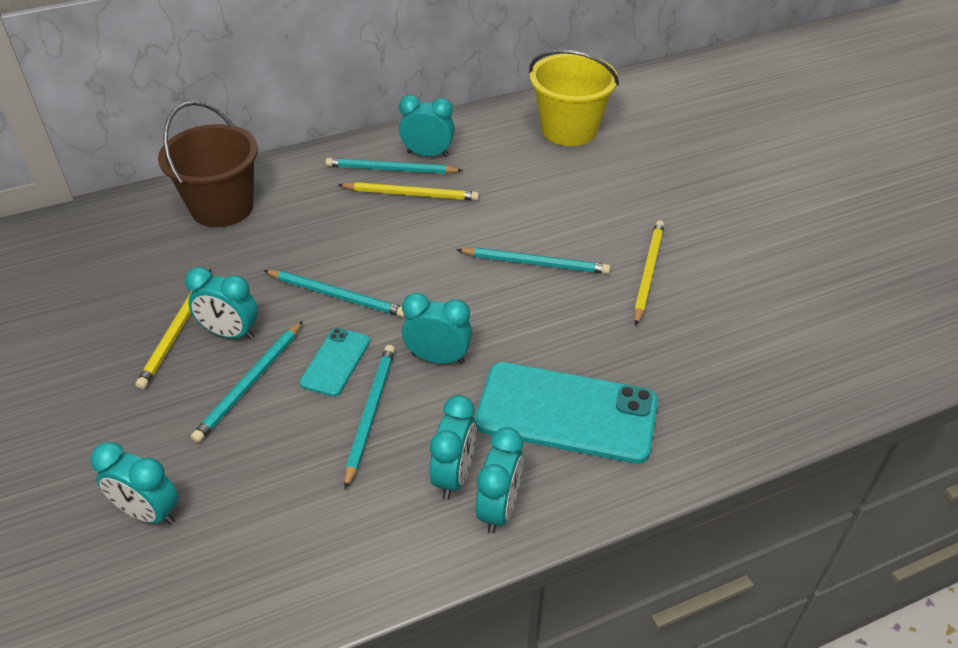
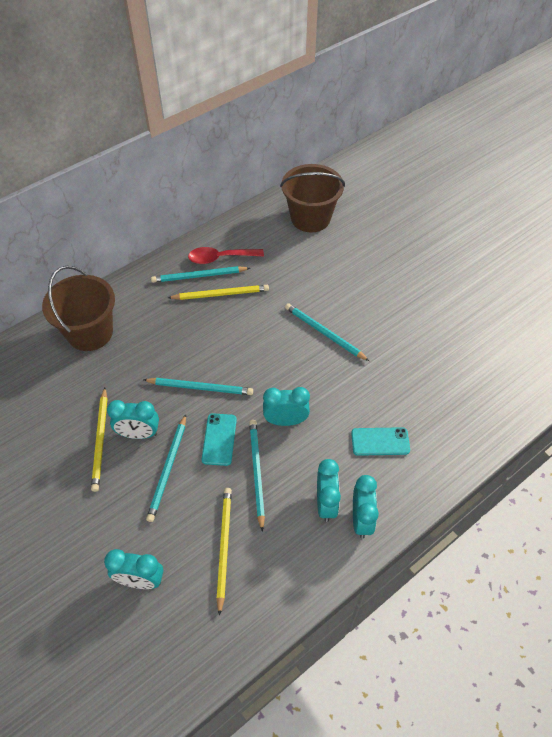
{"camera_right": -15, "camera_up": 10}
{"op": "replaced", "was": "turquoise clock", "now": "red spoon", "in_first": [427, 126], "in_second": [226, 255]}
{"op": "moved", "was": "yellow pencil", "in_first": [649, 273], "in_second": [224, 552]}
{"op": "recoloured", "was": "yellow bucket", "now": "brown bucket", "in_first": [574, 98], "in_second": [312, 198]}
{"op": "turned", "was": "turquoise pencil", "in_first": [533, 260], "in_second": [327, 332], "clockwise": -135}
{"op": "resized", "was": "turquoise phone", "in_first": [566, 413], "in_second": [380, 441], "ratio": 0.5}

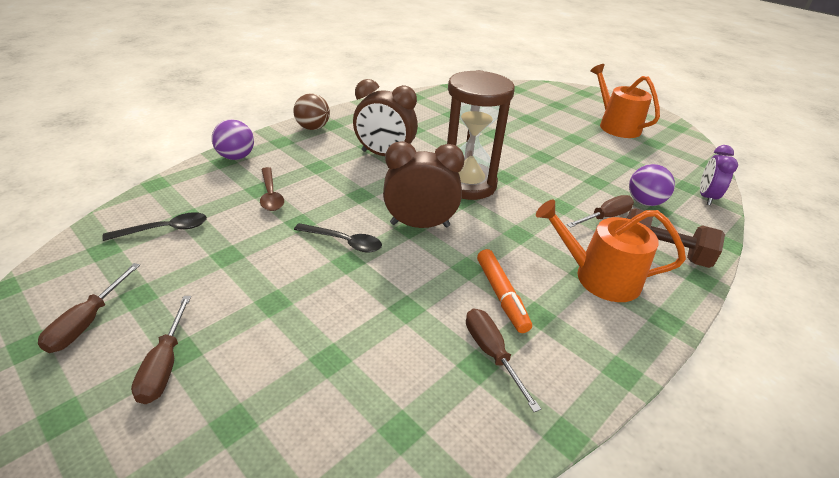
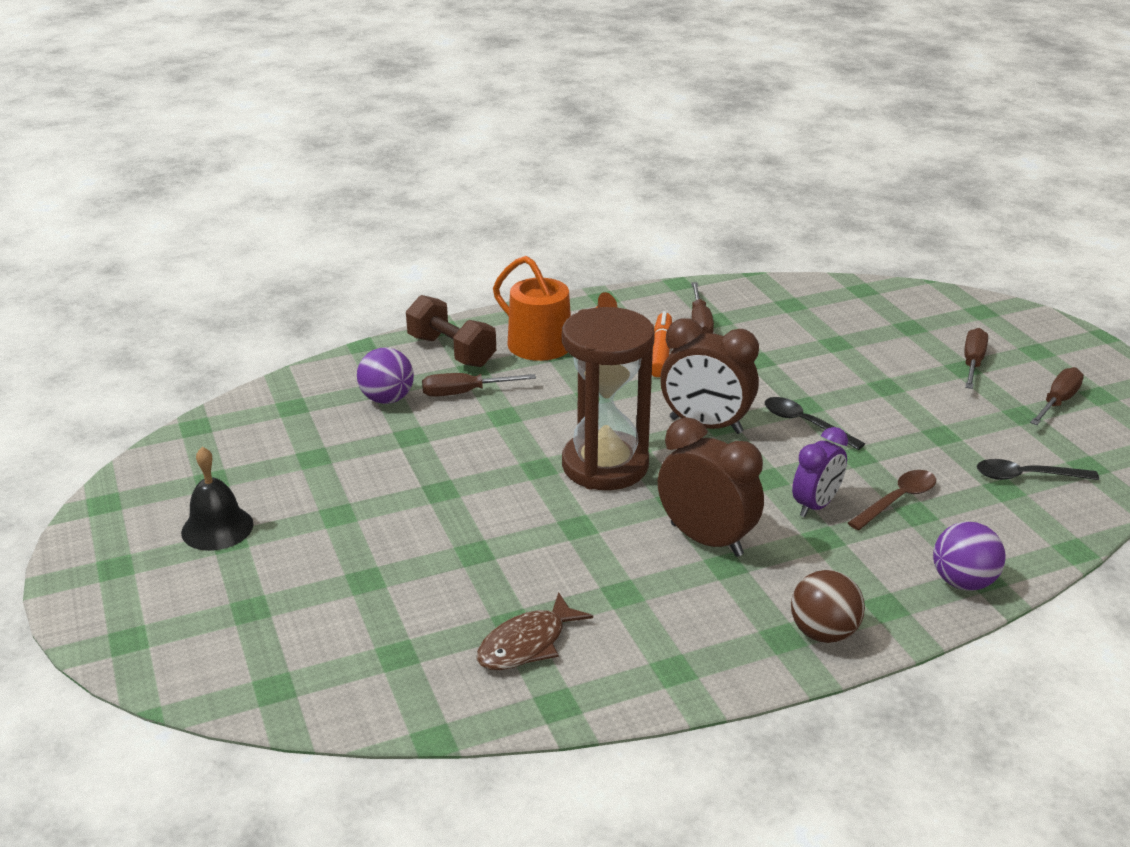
{"camera_right": -155, "camera_up": -5}
{"op": "replaced", "was": "orange watering can", "now": "black bell", "in_first": [625, 101], "in_second": [217, 499]}
{"op": "added", "now": "brown fish", "in_second": [535, 631]}
{"op": "moved", "was": "purple clock", "in_first": [719, 175], "in_second": [820, 472]}
{"op": "turned", "was": "brown spoon", "in_first": [272, 189], "in_second": [892, 500], "clockwise": 45}

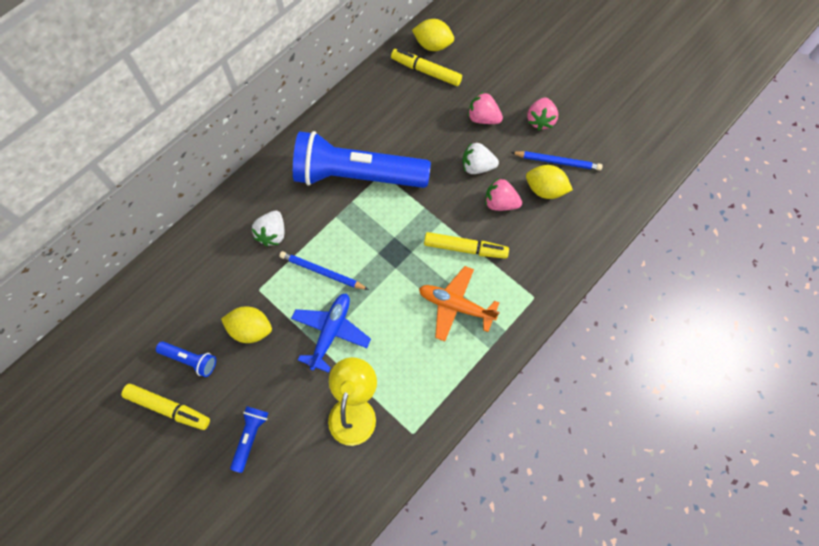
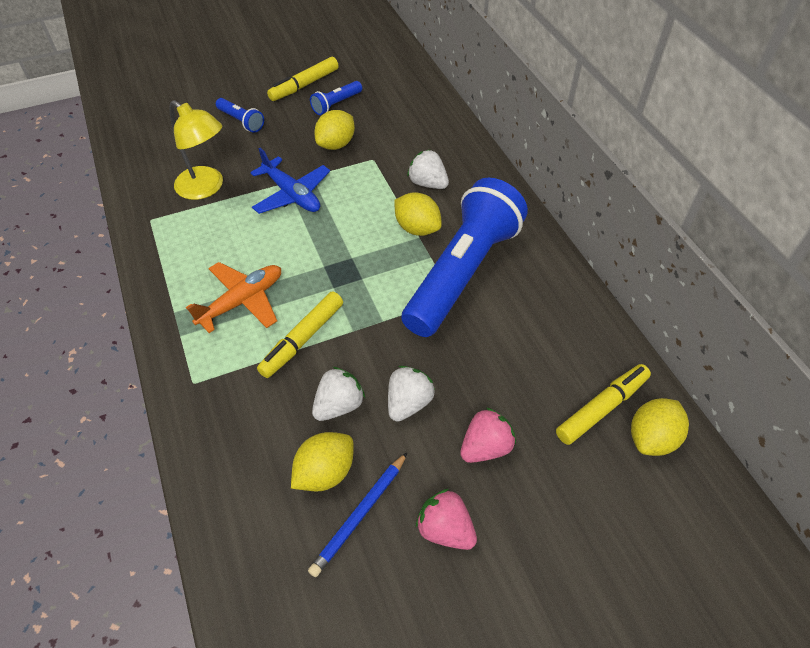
{"camera_right": 115, "camera_up": -15}
{"op": "recoloured", "was": "pink strawberry", "now": "white strawberry", "in_first": [503, 194], "in_second": [338, 394]}
{"op": "added", "now": "yellow lemon", "in_second": [418, 214]}
{"op": "removed", "was": "blue pencil", "in_first": [324, 270]}

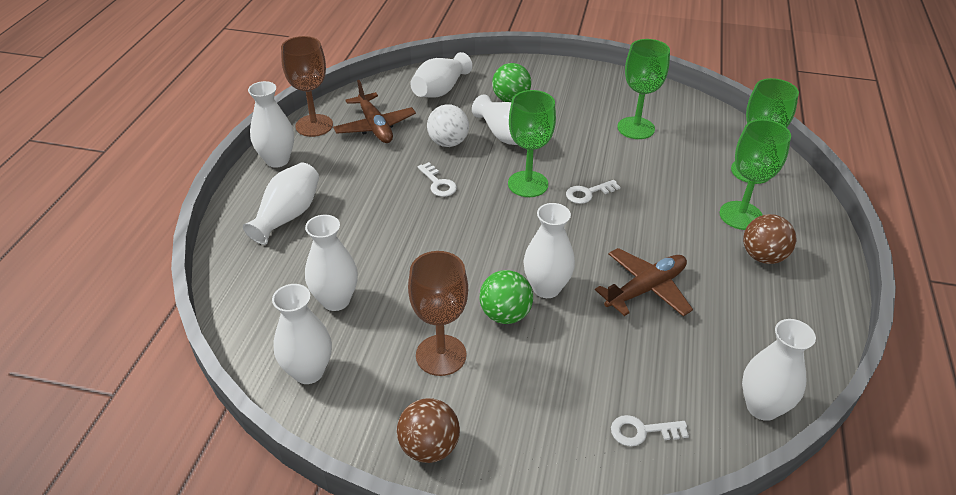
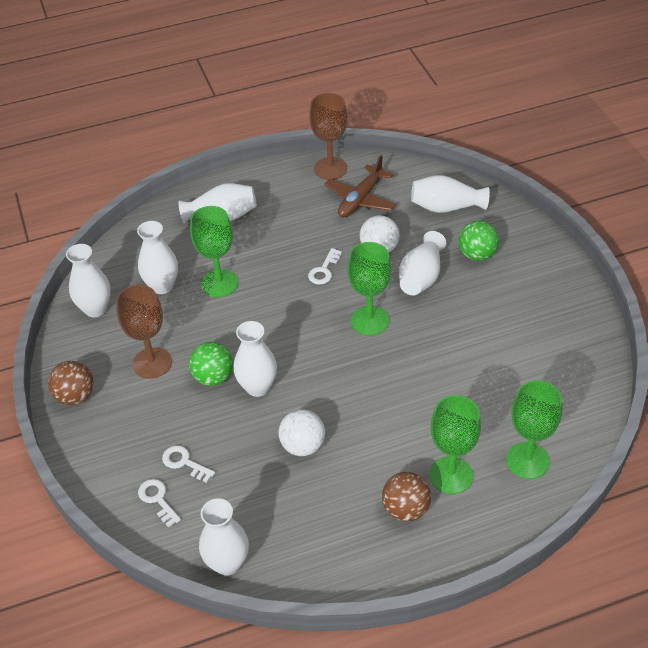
{"camera_right": 60, "camera_up": 5}
{"op": "moved", "was": "white key", "in_first": [593, 192], "in_second": [188, 464]}
{"op": "moved", "was": "green goblet", "in_first": [643, 89], "in_second": [214, 251]}
{"op": "replaced", "was": "brown plane", "now": "white ball", "in_first": [644, 282], "in_second": [302, 432]}
{"op": "removed", "was": "white vase", "in_first": [271, 124]}

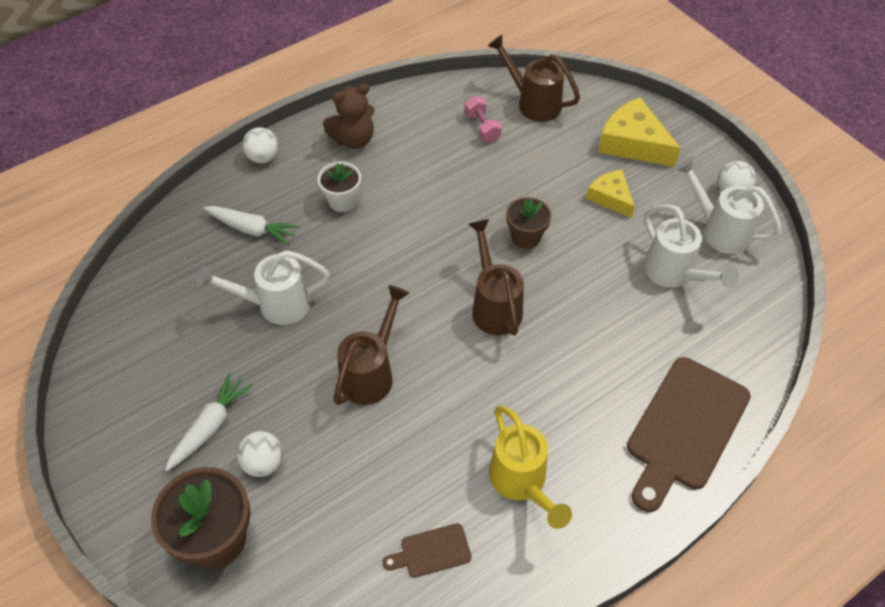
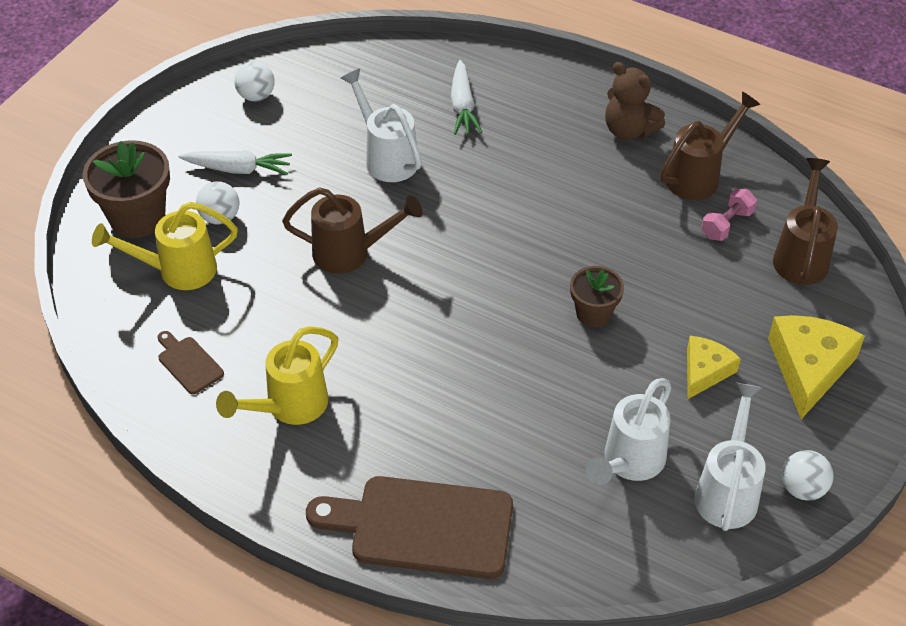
{"camera_right": 65, "camera_up": -5}
{"op": "added", "now": "yellow watering can", "in_second": [165, 246]}
{"op": "moved", "was": "white ball", "in_first": [260, 145], "in_second": [254, 81]}
{"op": "moved", "was": "brown watering can", "in_first": [496, 277], "in_second": [710, 145]}
{"op": "removed", "was": "white flower pot", "in_first": [339, 187]}

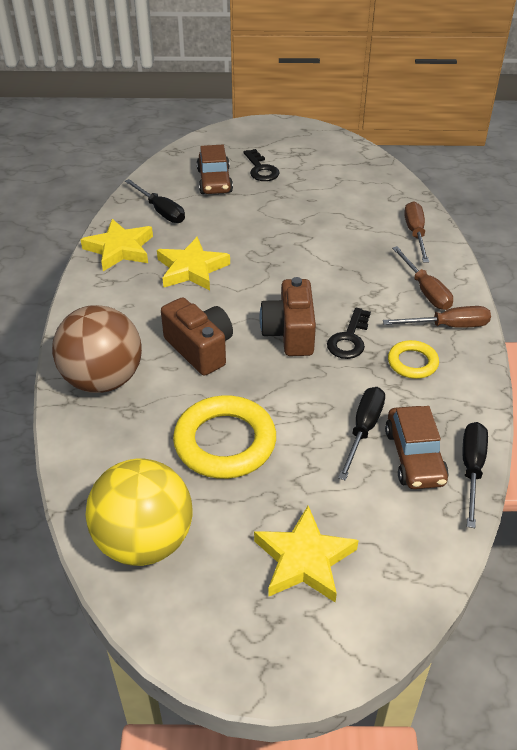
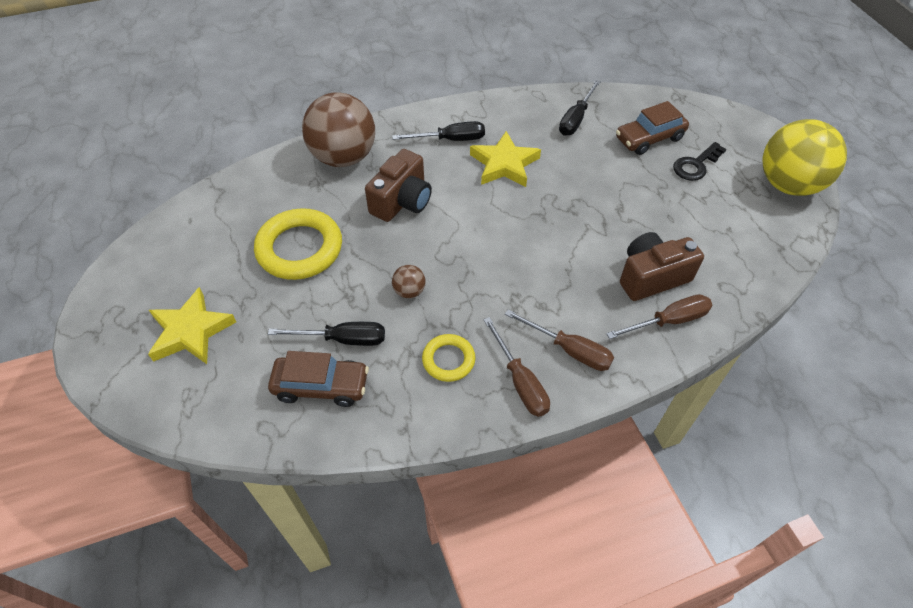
{"camera_right": 70, "camera_up": 10}
{"op": "turned", "was": "brown car", "in_first": [417, 447], "in_second": [318, 379], "clockwise": -150}
{"op": "moved", "was": "black screwdriver", "in_first": [475, 475], "in_second": [438, 131]}
{"op": "added", "now": "brown ball", "in_second": [409, 281]}
{"op": "turned", "was": "brown screwdriver", "in_first": [422, 278], "in_second": [559, 340], "clockwise": -105}
{"op": "moved", "was": "brown camera", "in_first": [288, 316], "in_second": [662, 266]}
{"op": "moved", "was": "yellow ball", "in_first": [138, 512], "in_second": [805, 157]}
{"op": "removed", "was": "yellow star", "in_first": [116, 245]}
{"op": "removed", "was": "black key", "in_first": [349, 333]}

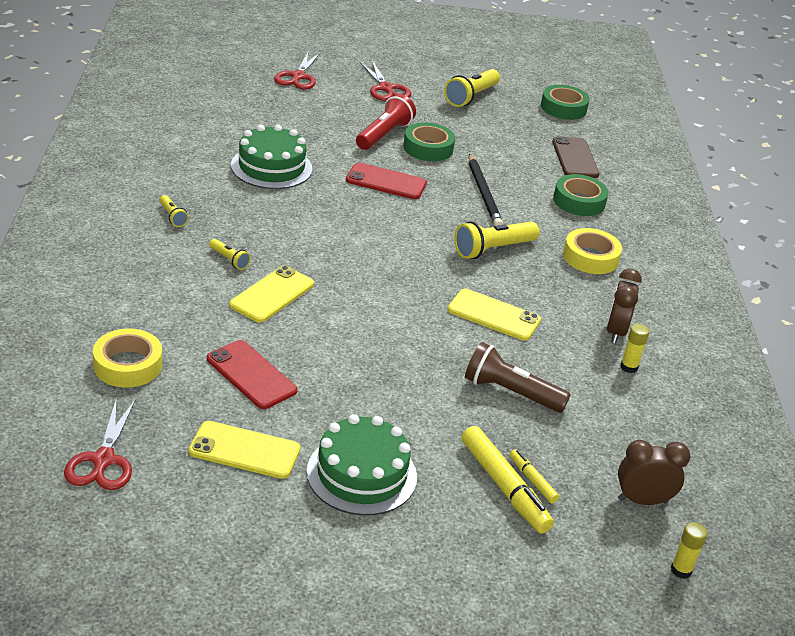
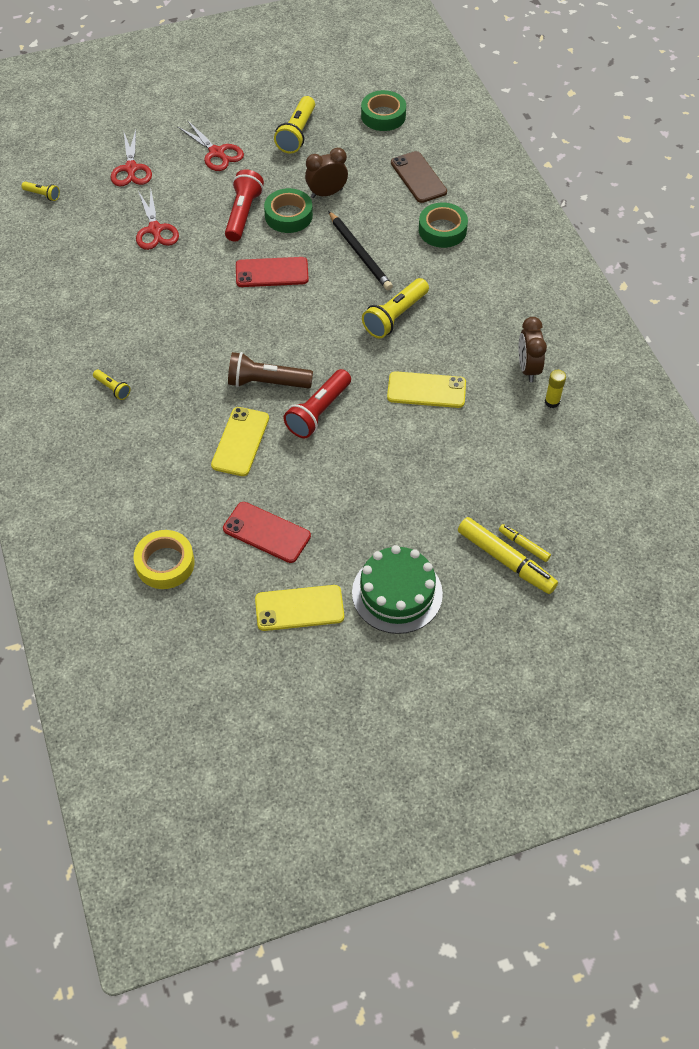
{"camera_right": -15, "camera_up": 20}
{"op": "moved", "was": "yellow flashlight", "in_first": [230, 254], "in_second": [41, 191]}
{"op": "moved", "was": "red scissors", "in_first": [100, 443], "in_second": [157, 220]}
{"op": "moved", "was": "brown flashlight", "in_first": [518, 377], "in_second": [270, 370]}
{"op": "added", "now": "red flashlight", "in_second": [317, 403]}
{"op": "moved", "was": "brown clock", "in_first": [654, 472], "in_second": [326, 173]}
{"op": "removed", "was": "green cake", "in_first": [271, 156]}
{"op": "removed", "was": "yellow tape", "in_first": [592, 251]}
{"op": "removed", "was": "yellow glue stick", "in_first": [689, 550]}

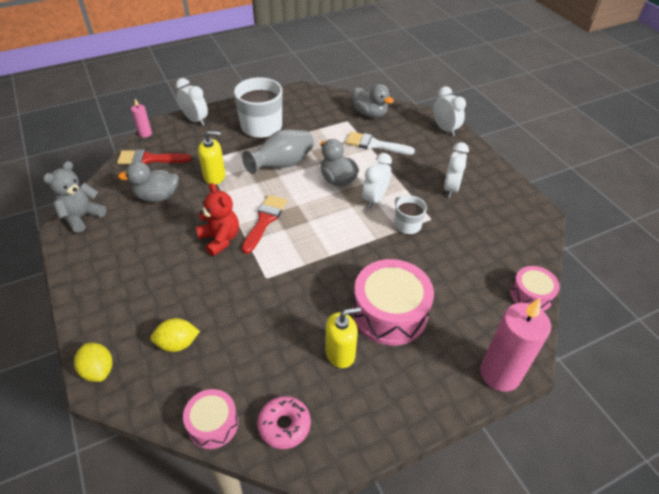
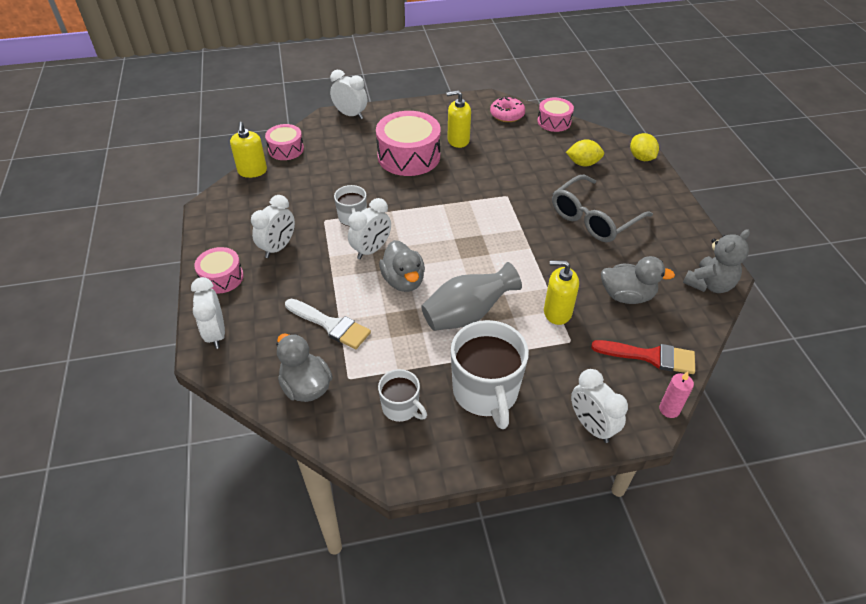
{"camera_right": -165, "camera_up": 0}
{"op": "added", "now": "pink drum", "in_second": [219, 270]}
{"op": "added", "now": "yellow soap dispenser", "in_second": [248, 150]}
{"op": "replaced", "was": "pink candle", "now": "white clock", "in_first": [515, 345], "in_second": [348, 94]}
{"op": "added", "now": "white mug", "in_second": [402, 395]}
{"op": "added", "now": "grey glasses", "in_second": [602, 208]}
{"op": "removed", "was": "red teddy bear", "in_first": [217, 219]}
{"op": "removed", "was": "red brush", "in_first": [264, 224]}

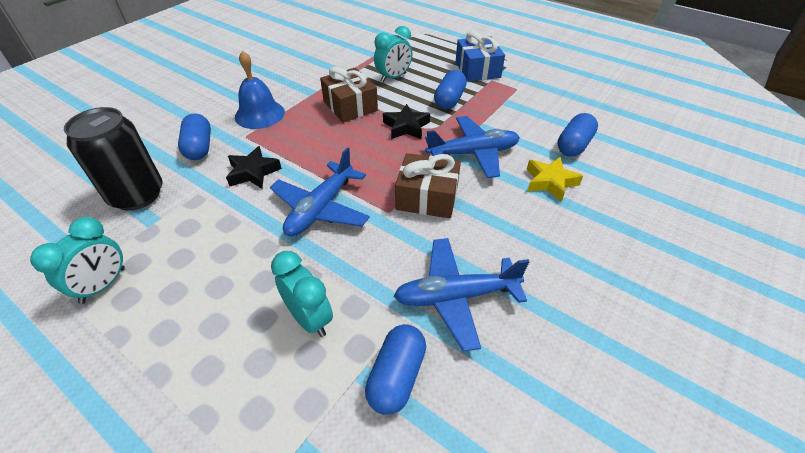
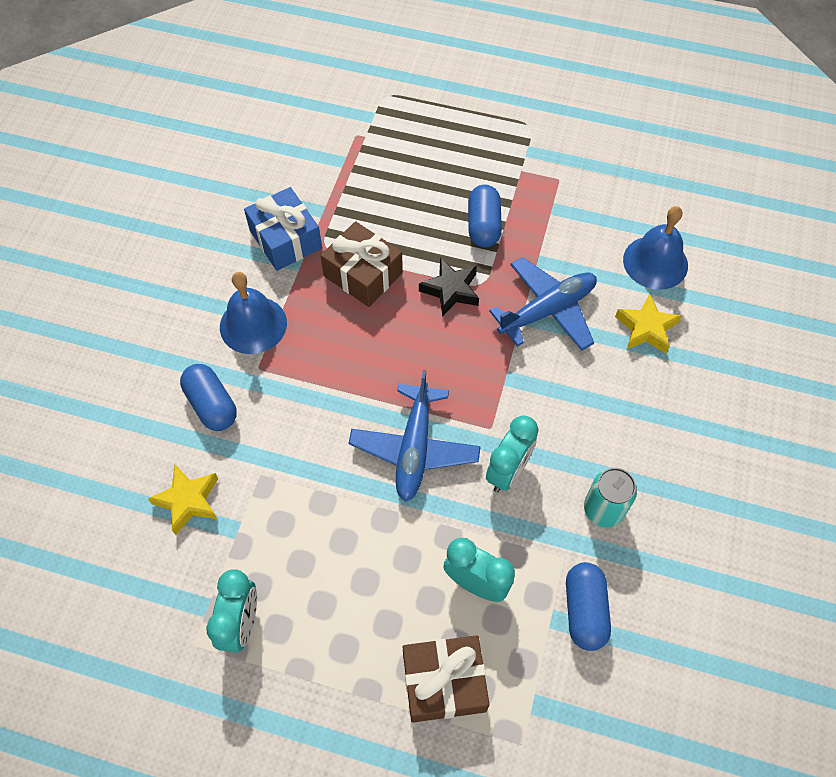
{"camera_right": -20, "camera_up": 15}
{"op": "replaced", "was": "black can", "now": "yellow star", "in_first": [113, 159], "in_second": [183, 500]}
{"op": "moved", "was": "blue gift", "in_first": [480, 56], "in_second": [283, 229]}
{"op": "moved", "was": "brown gift", "in_first": [428, 185], "in_second": [446, 678]}
{"op": "moved", "was": "turquoise clock", "in_first": [393, 54], "in_second": [512, 453]}
{"op": "replaced", "was": "blue plane", "now": "turquoise can", "in_first": [461, 295], "in_second": [610, 497]}
{"op": "replaced", "was": "blue capsule", "now": "blue bell", "in_first": [577, 135], "in_second": [655, 248]}
{"op": "removed", "was": "black star", "in_first": [254, 167]}

